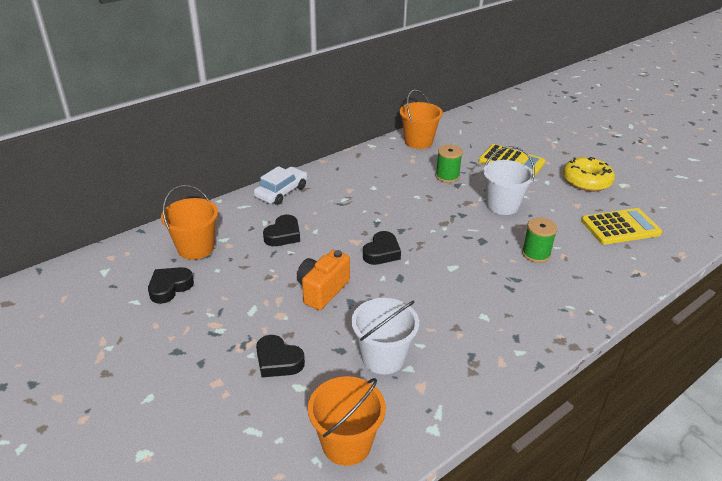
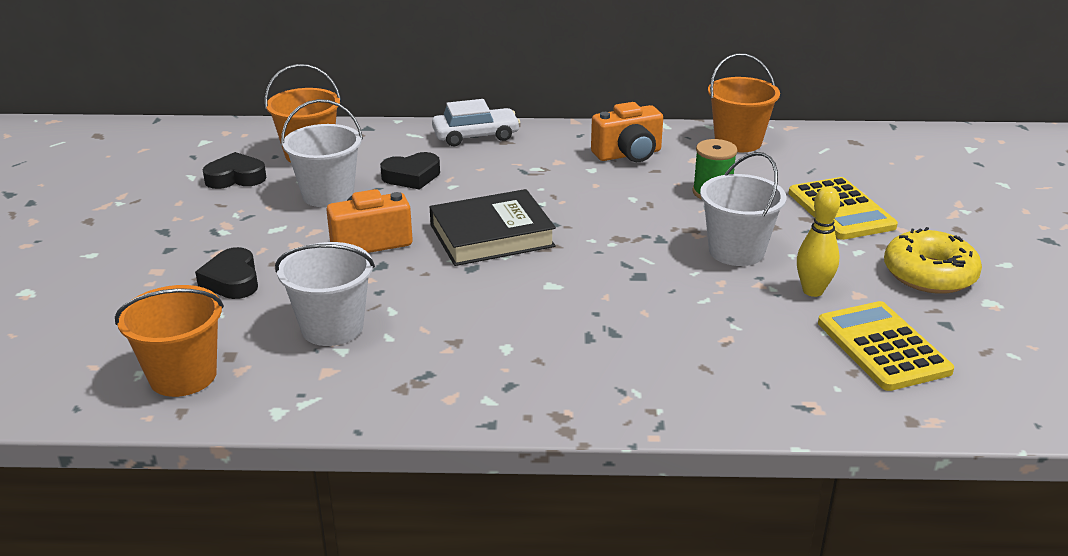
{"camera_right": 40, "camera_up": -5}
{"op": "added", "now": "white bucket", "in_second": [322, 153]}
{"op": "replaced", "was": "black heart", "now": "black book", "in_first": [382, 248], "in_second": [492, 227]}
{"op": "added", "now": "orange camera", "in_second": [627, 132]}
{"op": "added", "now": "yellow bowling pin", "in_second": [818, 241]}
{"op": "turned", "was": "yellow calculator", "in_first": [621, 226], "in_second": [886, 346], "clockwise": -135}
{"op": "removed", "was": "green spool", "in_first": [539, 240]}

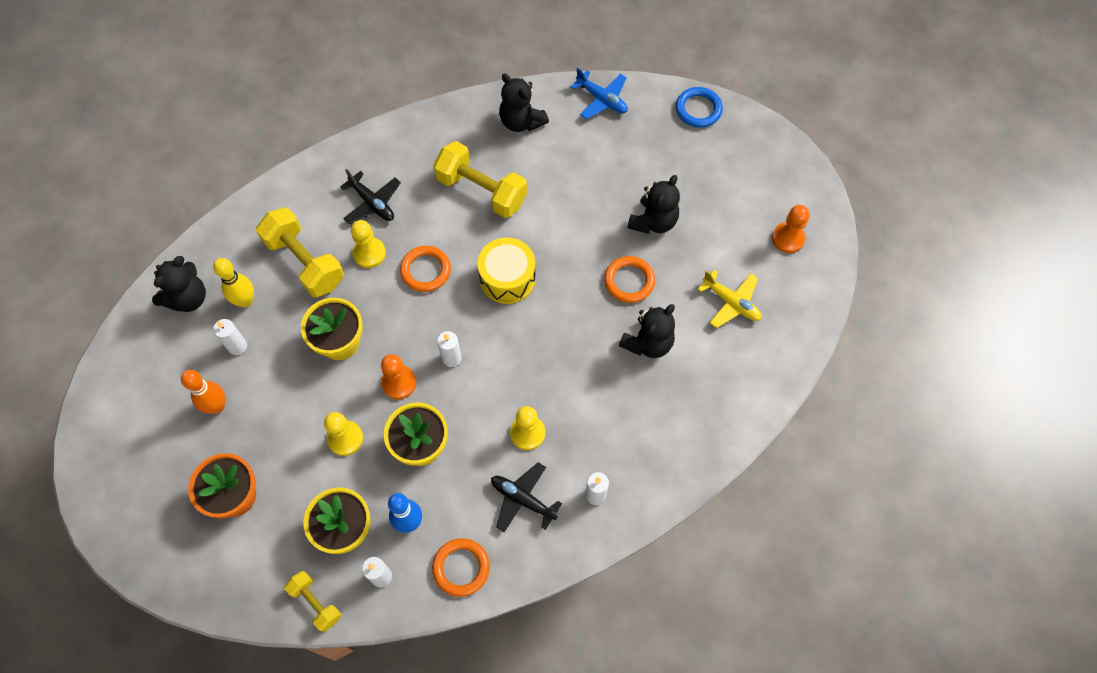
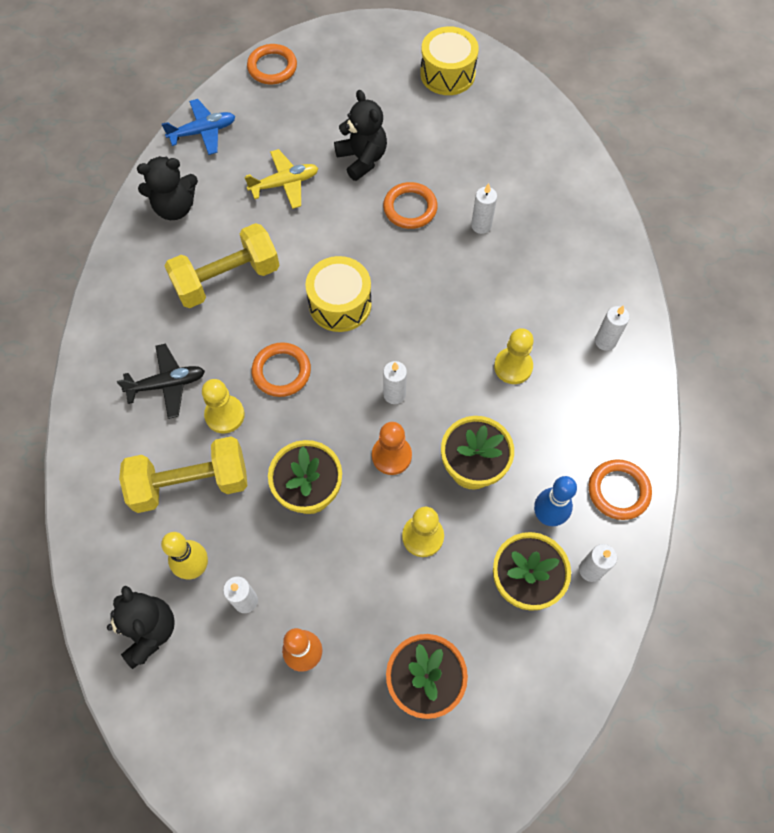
{"camera_right": -60, "camera_up": 0}
{"op": "moved", "was": "yellow plane", "in_first": [729, 299], "in_second": [281, 179]}
{"op": "recoloured", "was": "blue ring", "now": "orange ring", "in_first": [699, 107], "in_second": [272, 64]}
{"op": "replaced", "was": "orange pawn", "now": "yellow drum", "in_first": [791, 229], "in_second": [449, 60]}
{"op": "replaced", "was": "black teddy bear", "now": "white candle", "in_first": [647, 331], "in_second": [484, 208]}
{"op": "removed", "was": "yellow dumbbell", "in_first": [312, 601]}
{"op": "removed", "was": "black plane", "in_first": [526, 497]}

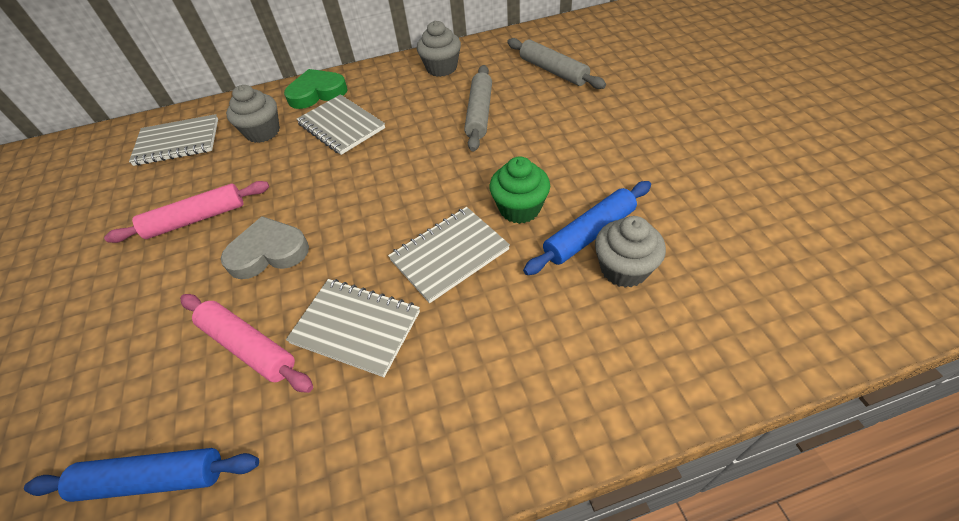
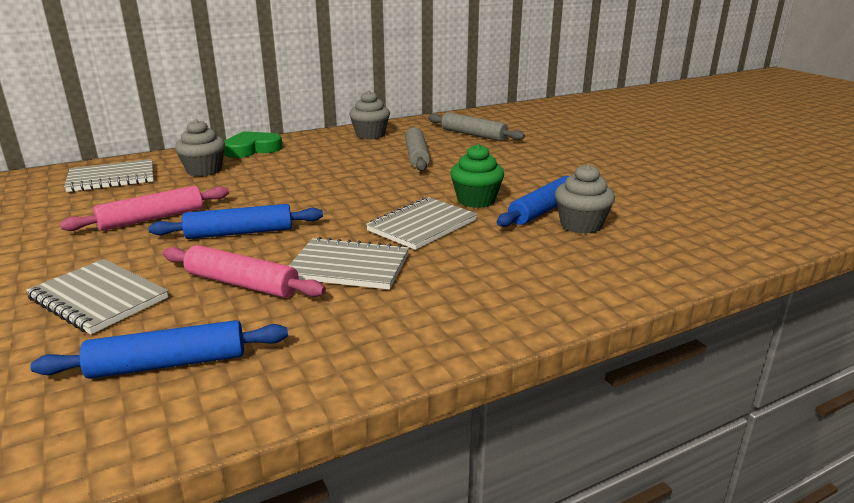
{"camera_right": -15, "camera_up": -25}
{"op": "moved", "was": "grey notebook", "in_first": [341, 124], "in_second": [97, 296]}
{"op": "replaced", "was": "grey heart", "now": "blue rolling pin", "in_first": [265, 247], "in_second": [236, 221]}

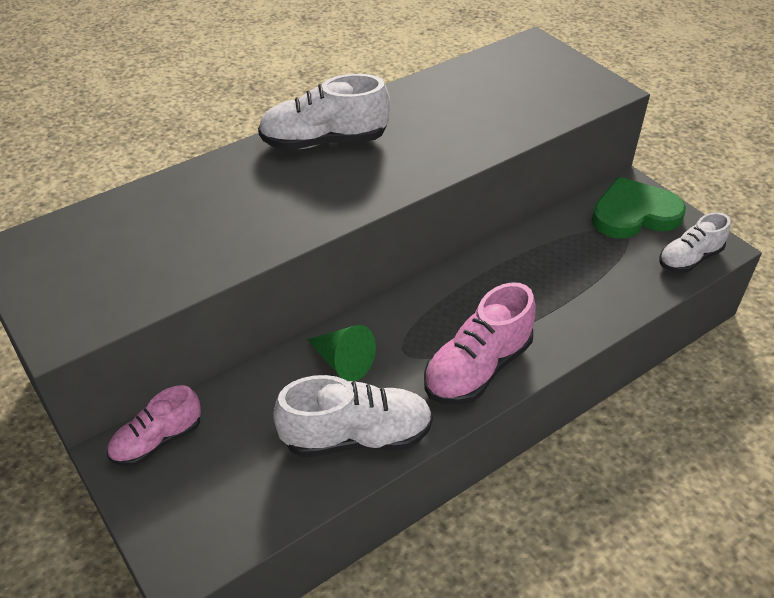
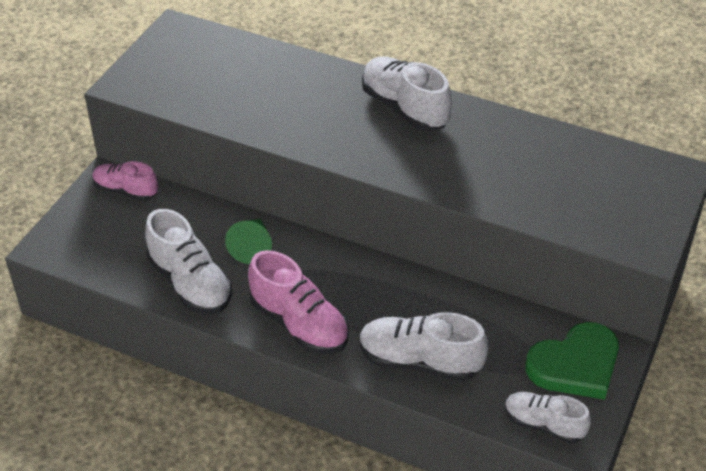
{"camera_right": 60, "camera_up": 0}
{"op": "turned", "was": "pink shoe", "in_first": [480, 343], "in_second": [298, 302], "clockwise": -150}
{"op": "added", "now": "white shoe", "in_second": [423, 347]}
{"op": "turned", "was": "green heart", "in_first": [639, 207], "in_second": [572, 361], "clockwise": 105}

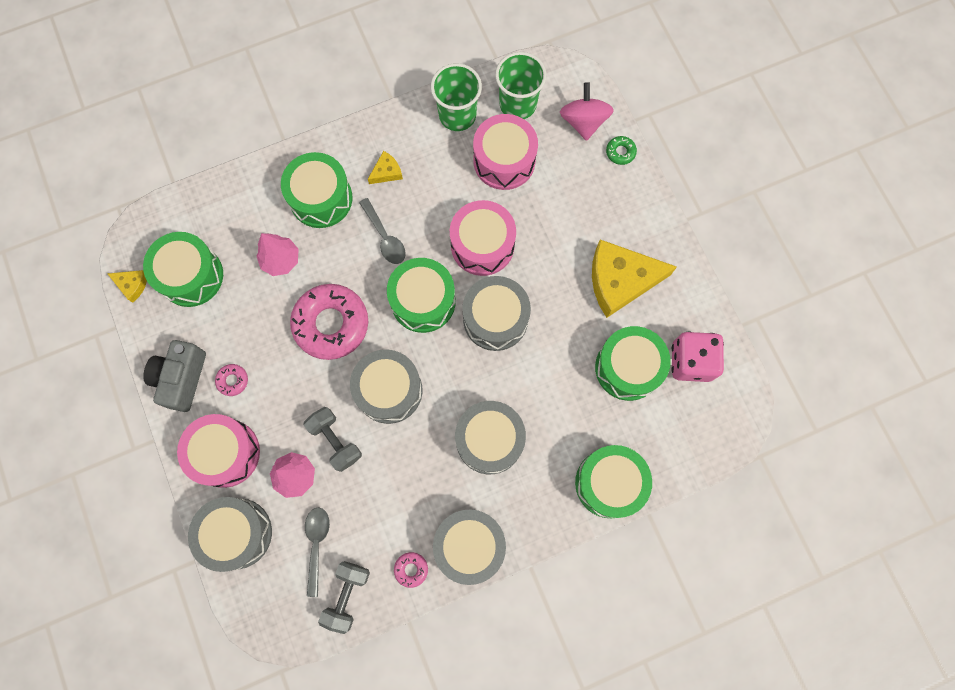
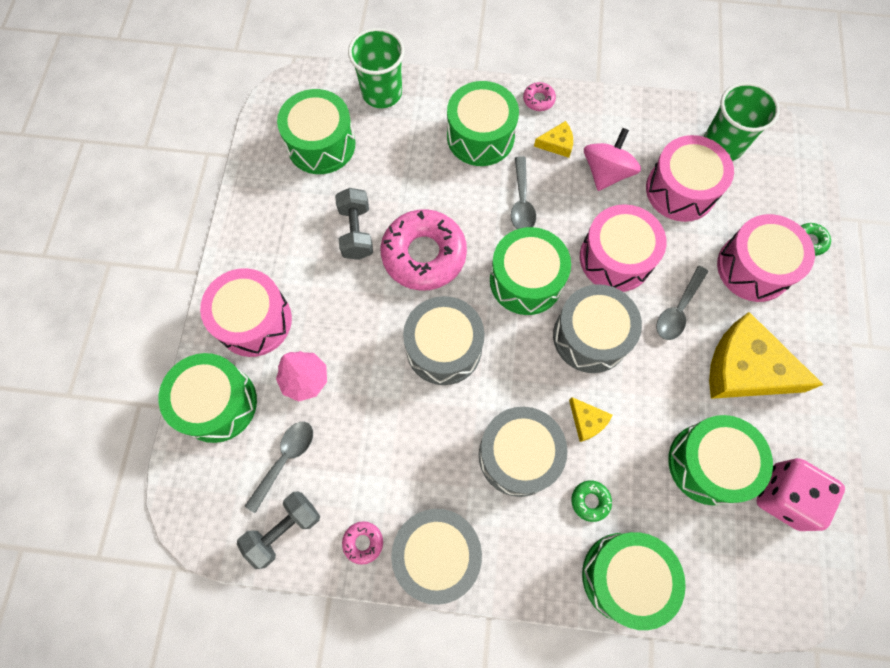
{"camera_right": 30, "camera_up": -5}
{"op": "recoloured", "was": "grey drum", "now": "green drum", "in_first": [230, 534], "in_second": [207, 398]}
{"op": "moved", "was": "grey dumbbell", "in_first": [333, 439], "in_second": [354, 224]}
{"op": "moved", "was": "green cup", "in_first": [456, 97], "in_second": [376, 68]}
{"op": "moved", "was": "pink donut", "in_first": [231, 380], "in_second": [539, 96]}
{"op": "moved", "was": "yellow cheese", "in_first": [127, 286], "in_second": [591, 419]}
{"op": "added", "now": "green donut", "in_second": [591, 501]}
{"op": "moved", "was": "pink spinning top", "in_first": [587, 111], "in_second": [612, 159]}
{"op": "added", "now": "grey spoon", "in_second": [682, 303]}
{"op": "added", "now": "pink drum", "in_second": [766, 258]}
{"op": "removed", "was": "grey camera", "in_first": [174, 376]}
{"op": "removed", "was": "pink tree", "in_first": [278, 254]}

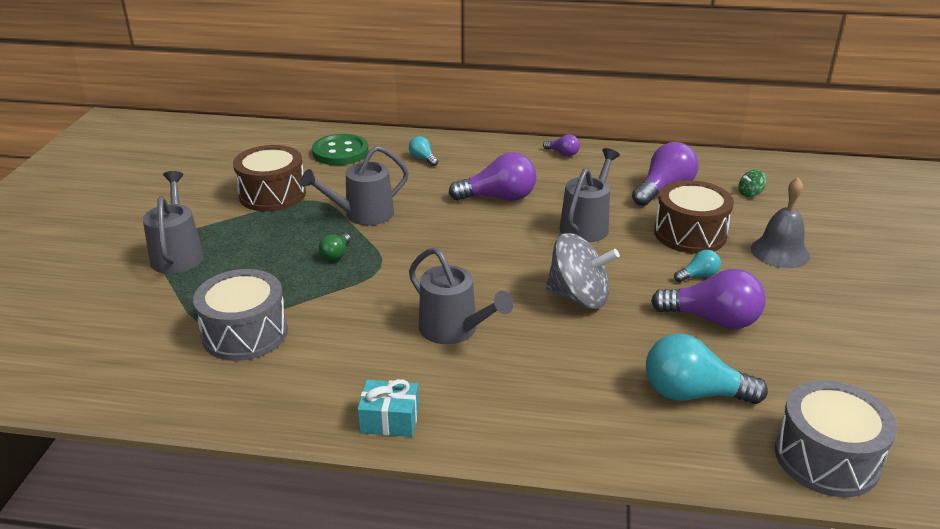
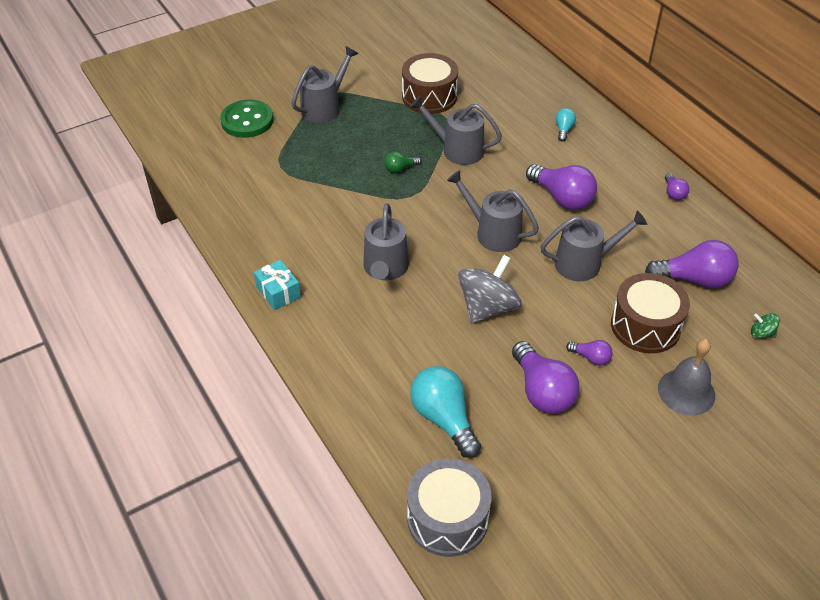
{"camera_right": 50, "camera_up": 15}
{"op": "moved", "was": "green button", "in_first": [340, 149], "in_second": [246, 118]}
{"op": "added", "now": "grey watering can", "in_second": [493, 211]}
{"op": "turned", "was": "grey spinning top", "in_first": [583, 271], "in_second": [490, 289], "clockwise": -120}
{"op": "recoloured", "was": "turquoise light bulb", "now": "purple light bulb", "in_first": [697, 266], "in_second": [589, 353]}
{"op": "removed", "was": "grey drum", "in_first": [240, 315]}

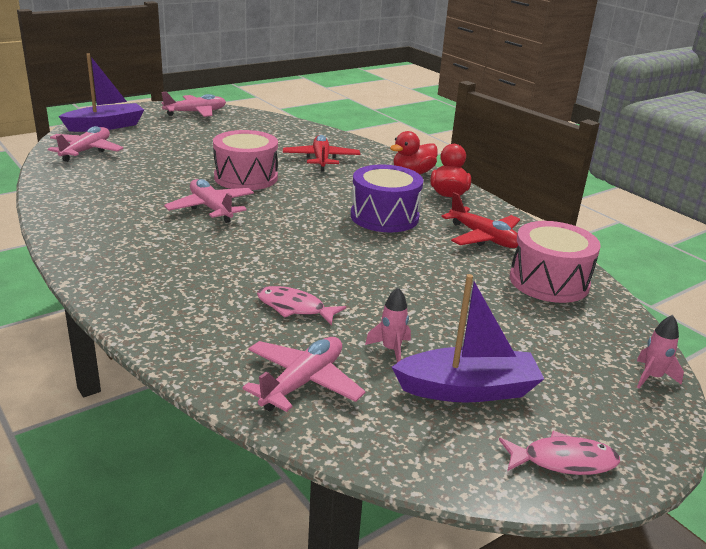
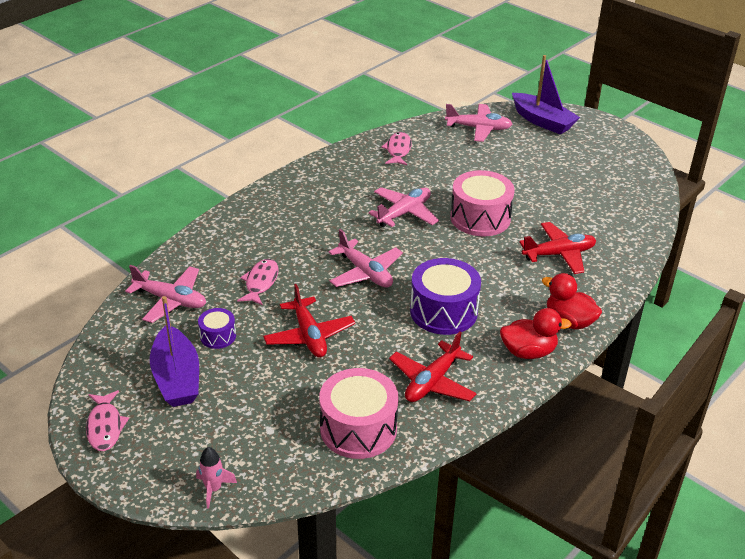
{"camera_right": 80, "camera_up": 10}
{"op": "replaced", "was": "pink rocket", "now": "purple drum", "in_first": [388, 325], "in_second": [217, 328]}
{"op": "added", "now": "red plane", "in_second": [309, 321]}
{"op": "moved", "was": "pink plane", "in_first": [193, 104], "in_second": [365, 258]}
{"op": "added", "now": "pink fish", "in_second": [396, 148]}

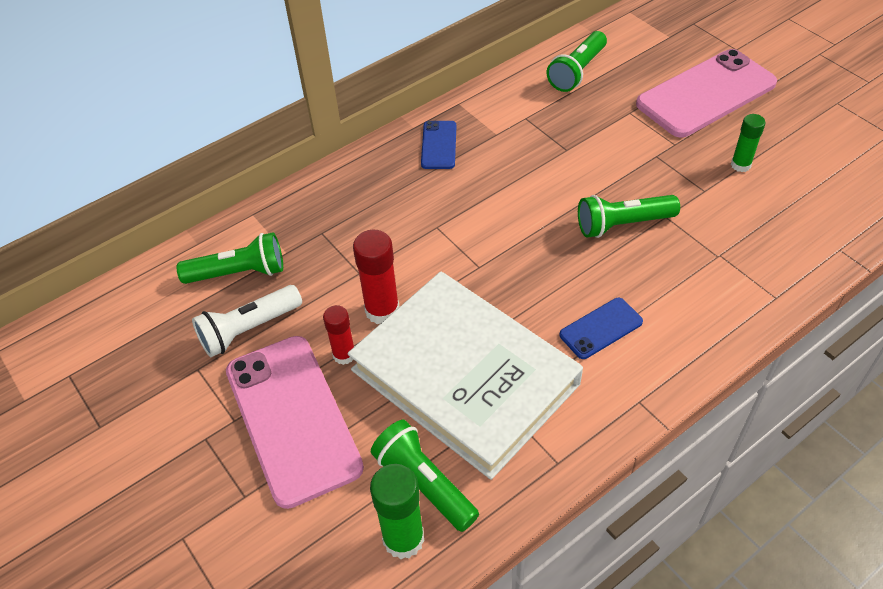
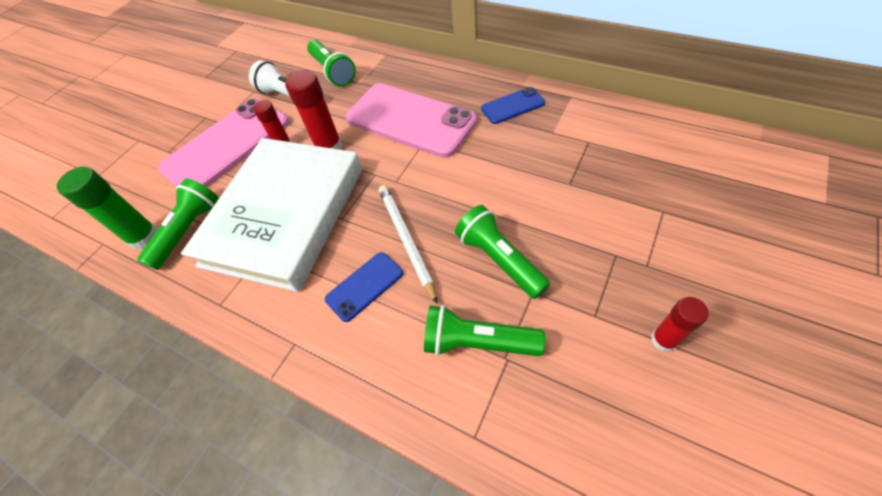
{"camera_right": 70, "camera_up": 5}
{"op": "turned", "was": "blue phone", "in_first": [601, 328], "in_second": [364, 287], "clockwise": -75}
{"op": "moved", "was": "pink phone", "in_first": [706, 93], "in_second": [411, 120]}
{"op": "added", "now": "white pencil", "in_second": [408, 244]}
{"op": "moved", "was": "green flashlight", "in_first": [577, 61], "in_second": [484, 330]}
{"op": "recoloured", "was": "green glue stick", "now": "red glue stick", "in_first": [748, 143], "in_second": [680, 324]}

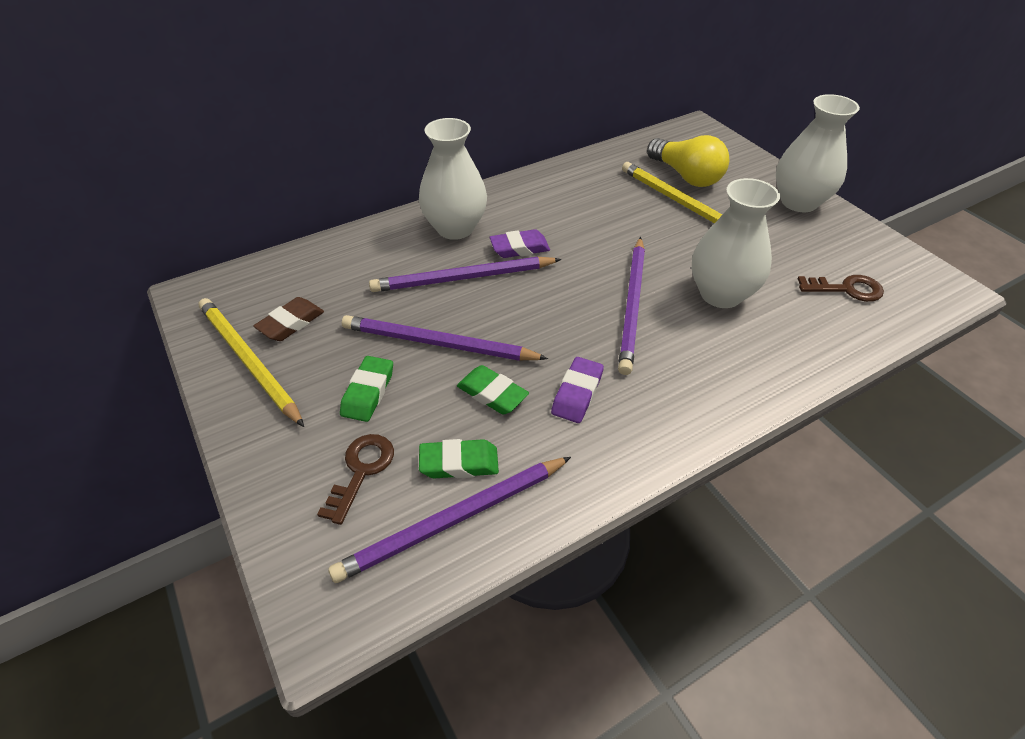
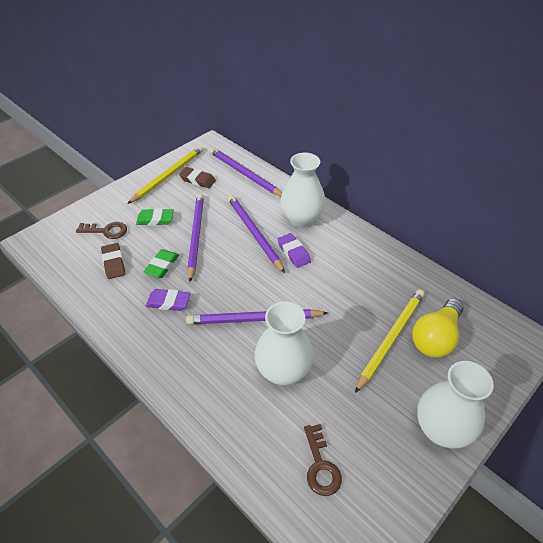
{"camera_right": 75, "camera_up": 0}
{"op": "recoloured", "was": "green eraser", "now": "brown eraser", "in_first": [459, 458], "in_second": [113, 261]}
{"op": "moved", "was": "purple pencil", "in_first": [449, 520], "in_second": [246, 171]}

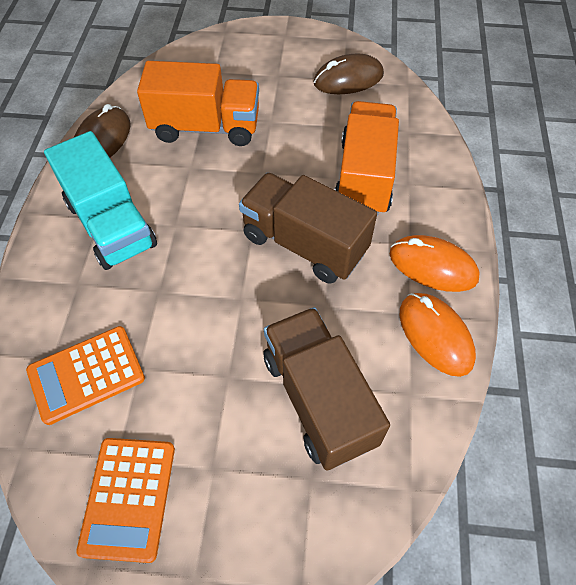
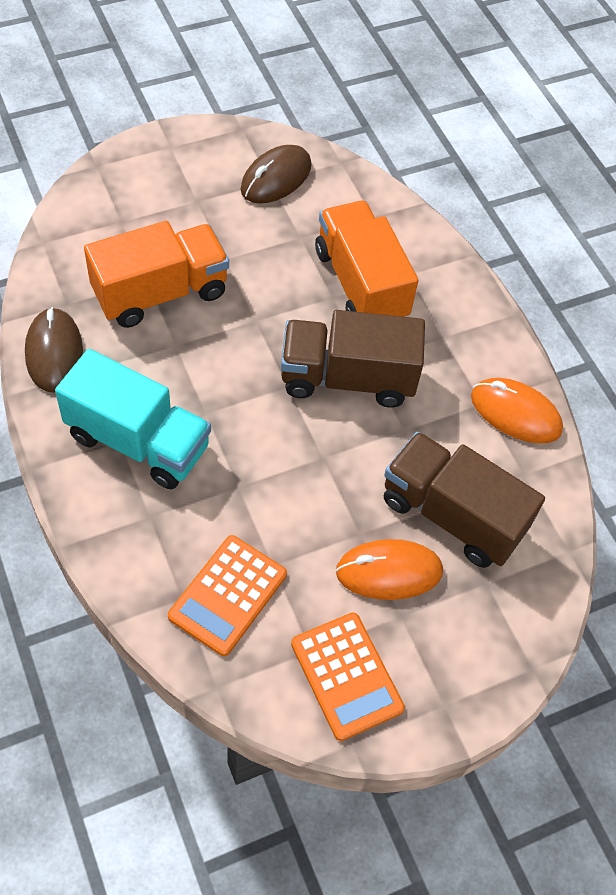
{"camera_right": -35, "camera_up": 0}
{"op": "moved", "was": "orange mouse", "in_first": [435, 263], "in_second": [389, 569]}

